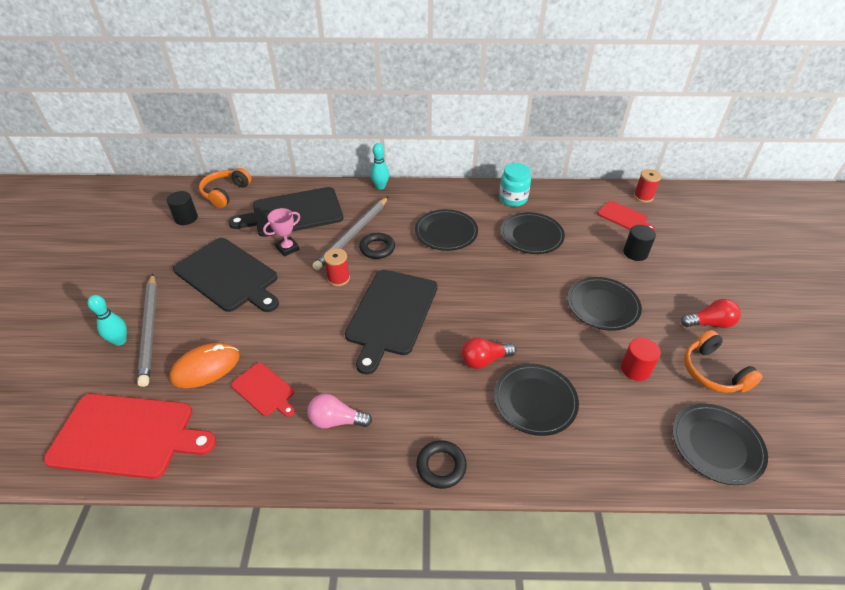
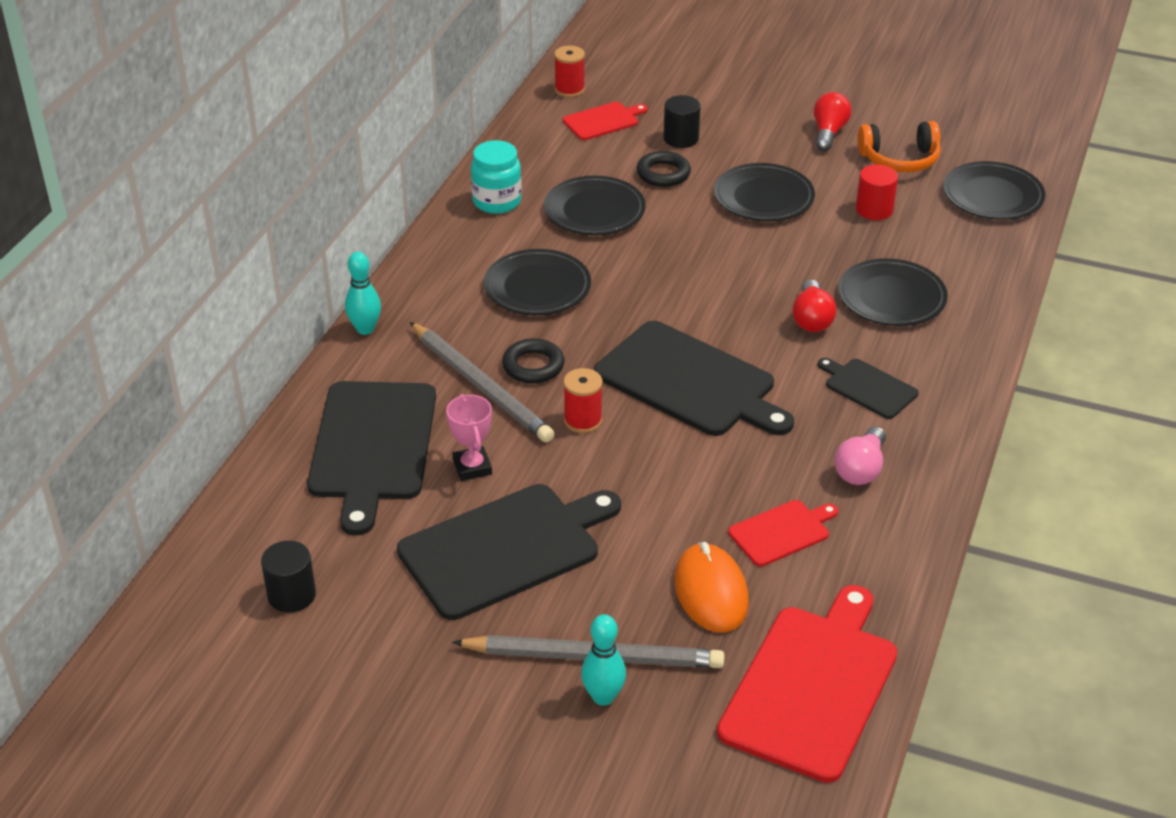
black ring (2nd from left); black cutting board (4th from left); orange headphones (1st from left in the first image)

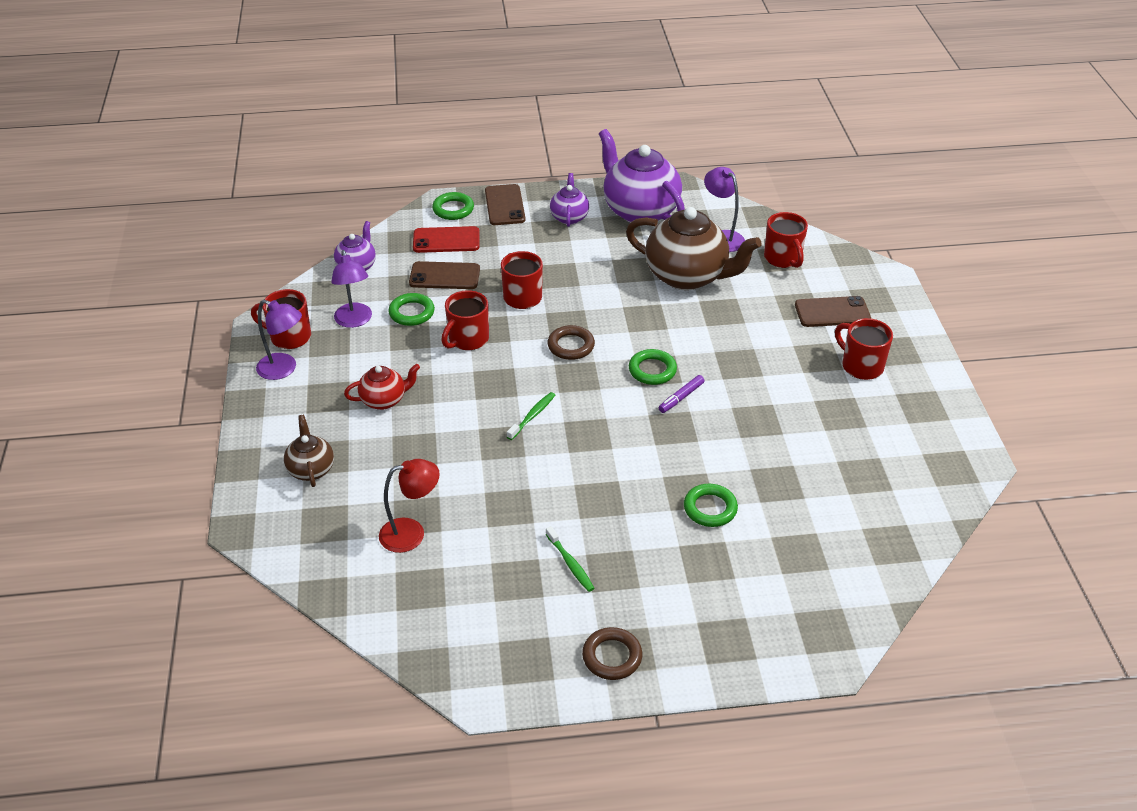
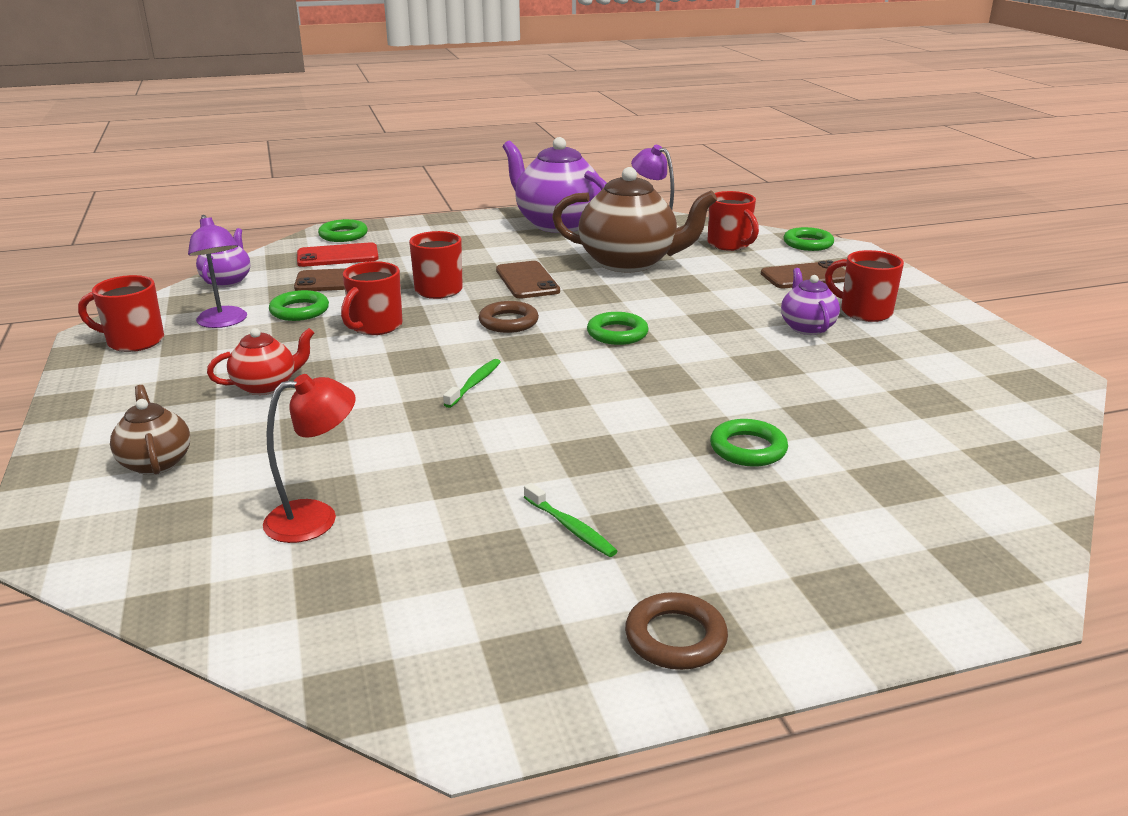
brown phone (2nd from left); purple teapot (3rd from left); green ring (5th from left); purple lamp (1st from left in the first image); purple marker

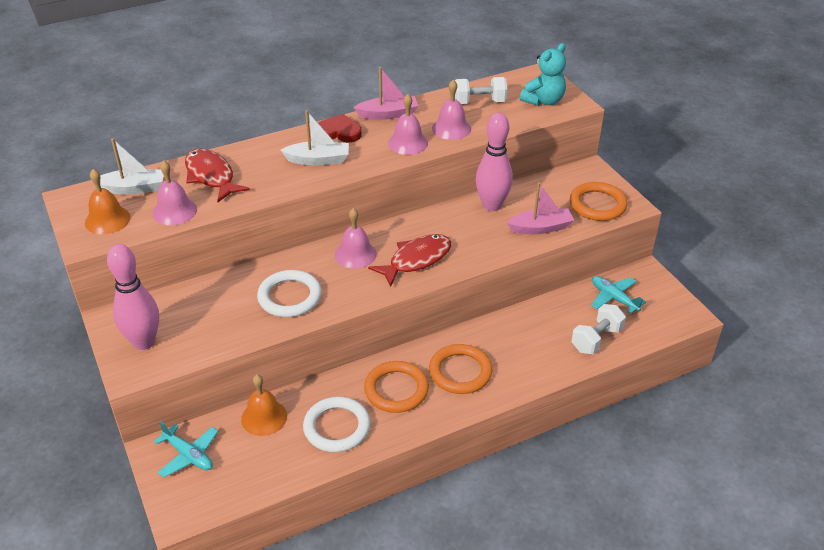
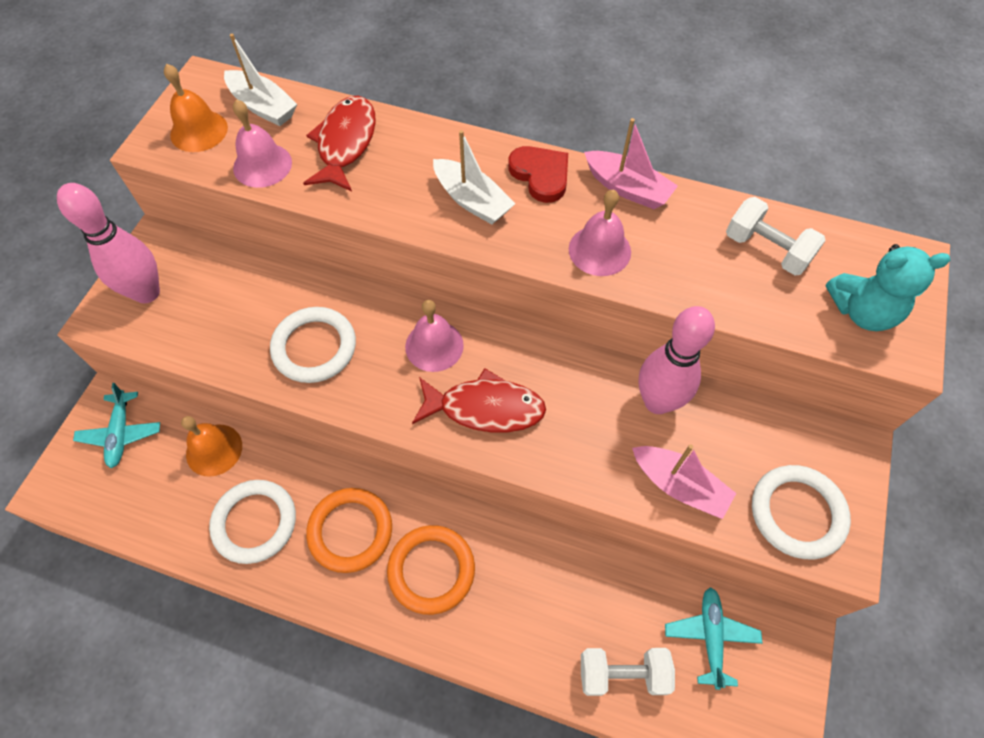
white ring (3rd from left); pink bell (4th from left in the first image)

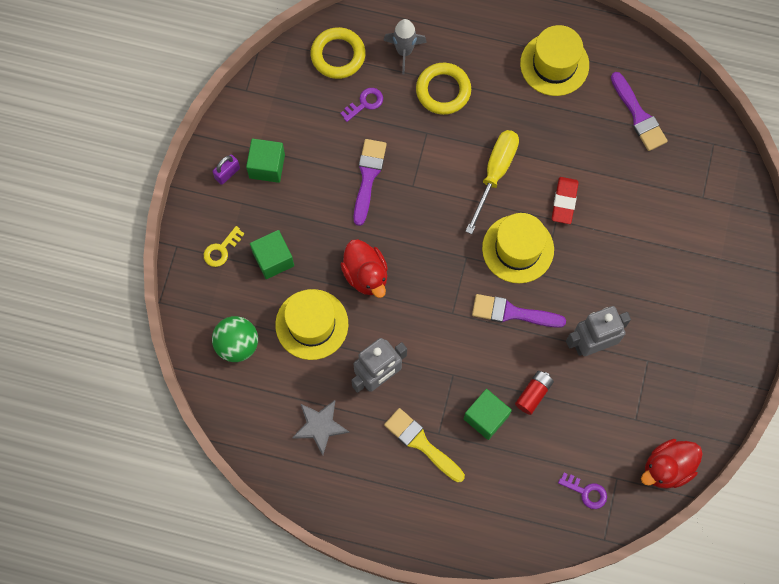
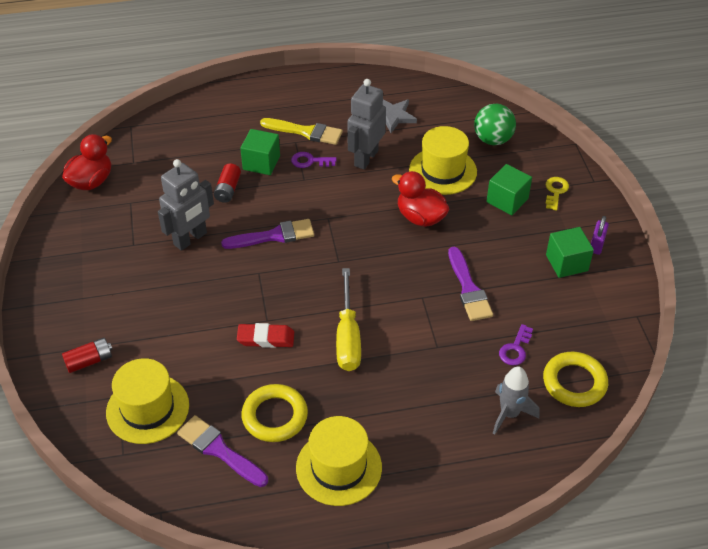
red battery (1st from left); yellow hat (1st from left); red eraser; yellow ring (1st from left); purple key (1st from left)

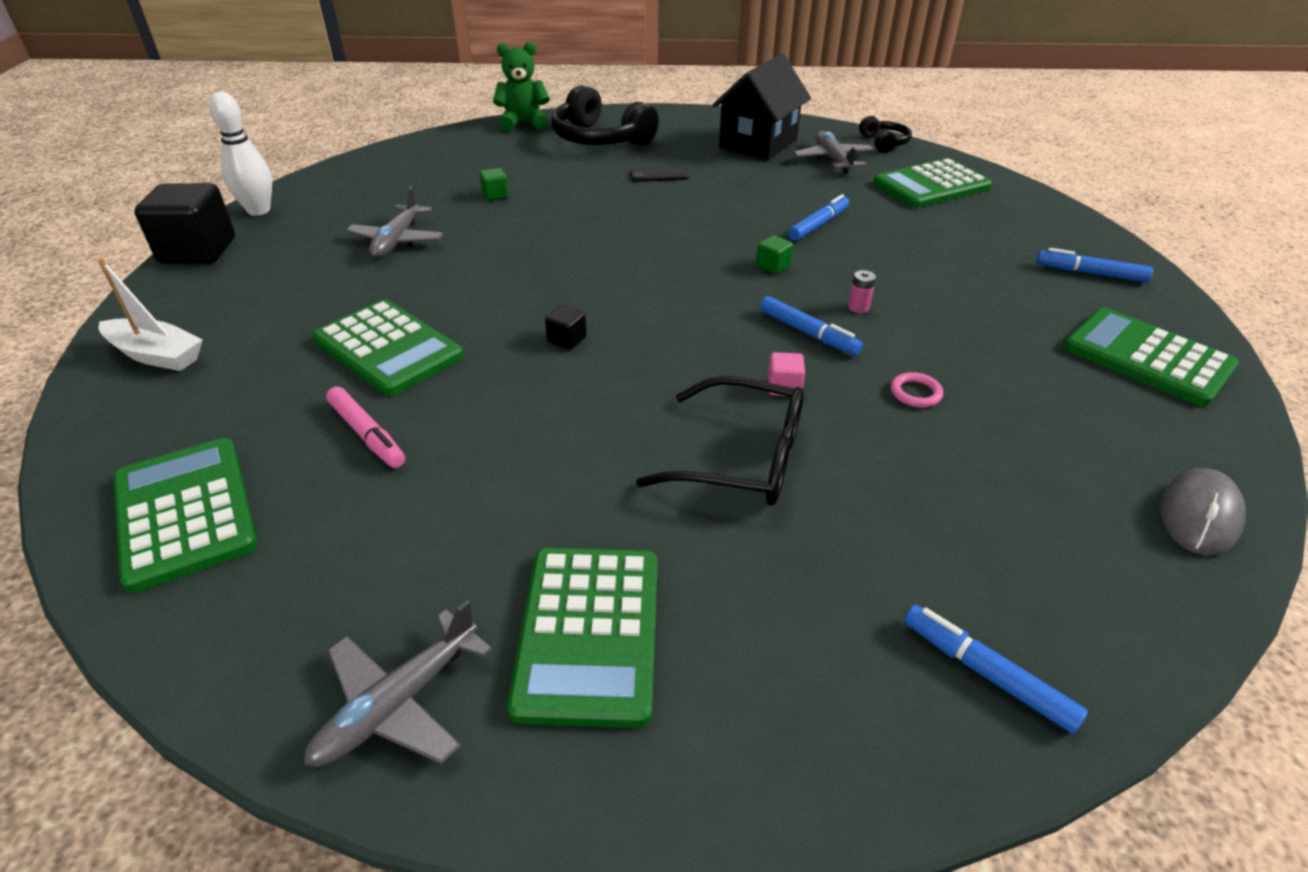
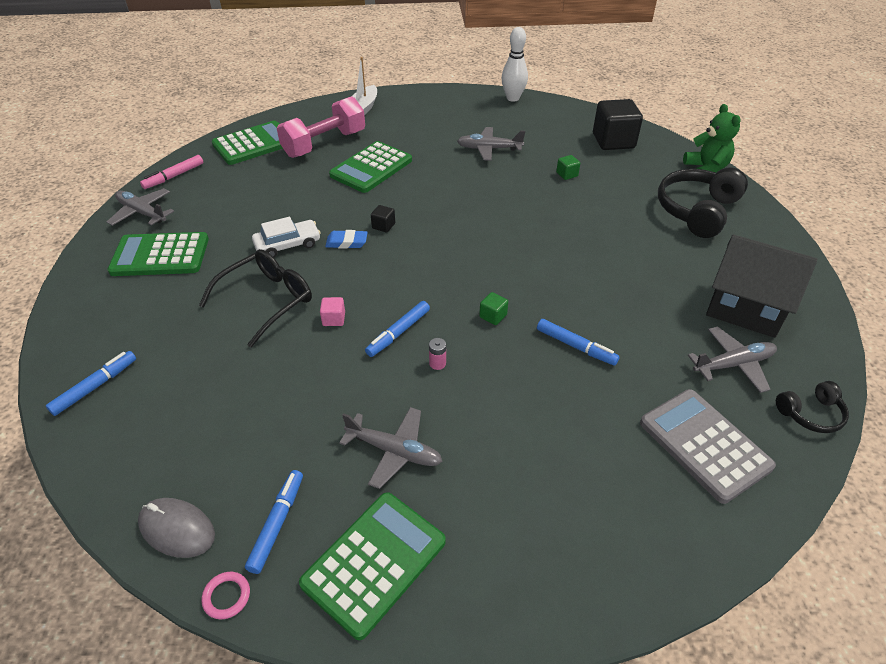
pink marker; black glasses; pink ring; blue marker (2nd from left); white car; pink dumbbell; blue eraser; grey plane (2nd from left); black cube (2nd from left); grey calculator; black phone

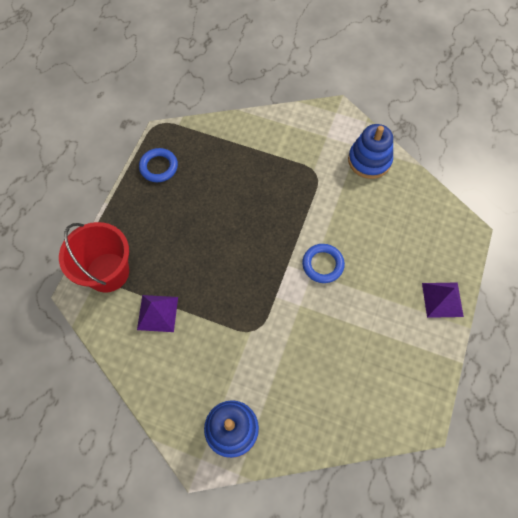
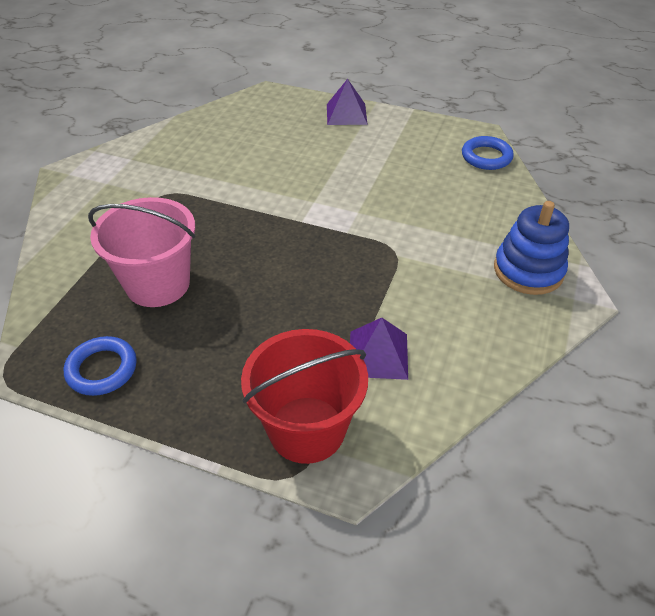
pink bucket; blue ring (2nd from left); blue stacking toy (2nd from left in the first image)

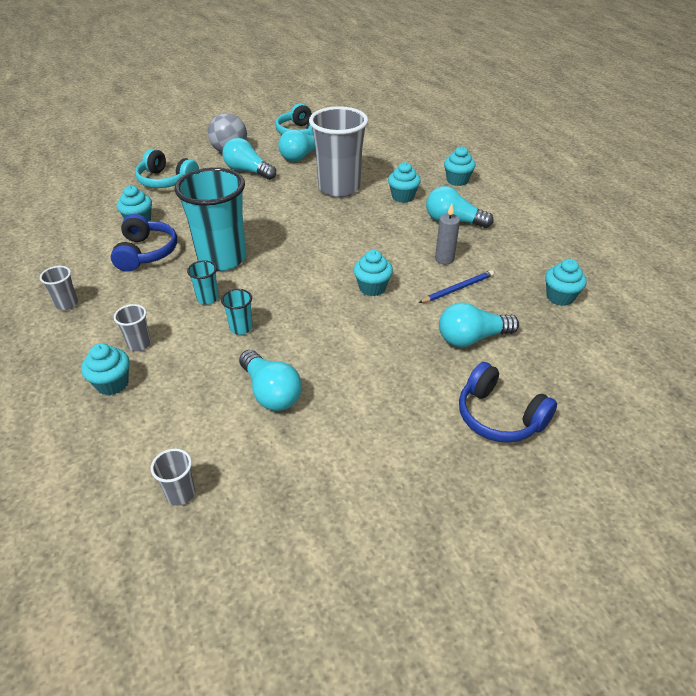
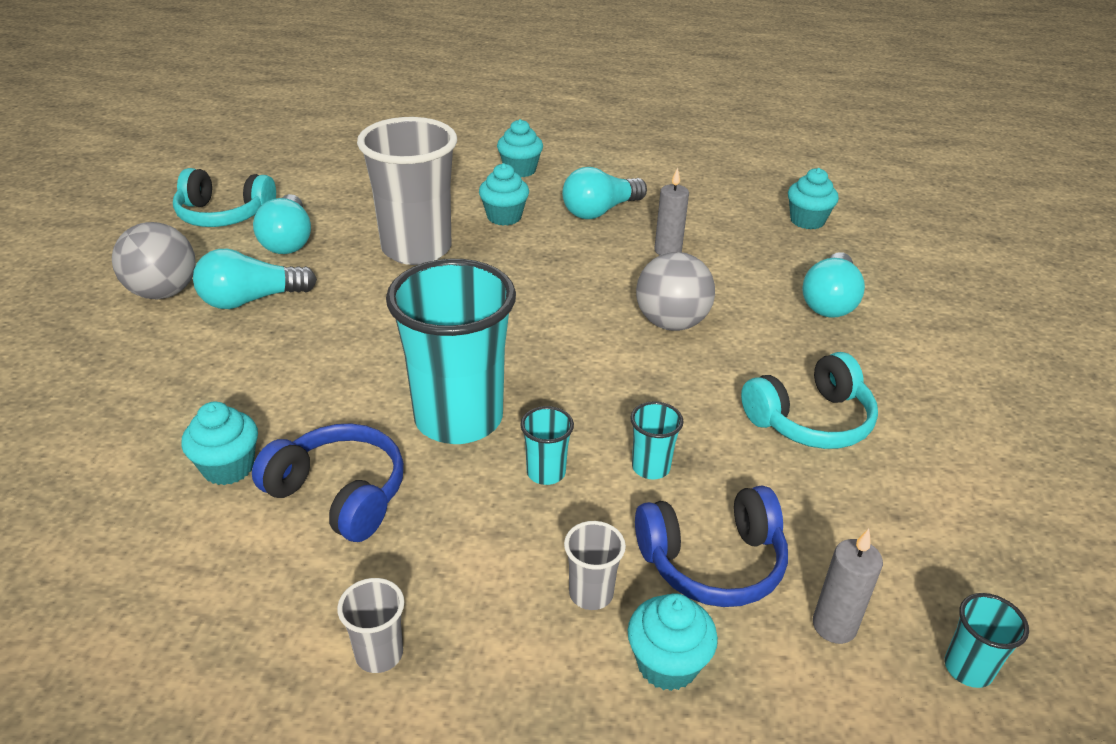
blue headphones (2nd from left); grey ball (2nd from left); turquoise headphones (2nd from left); grey candle (2nd from left); turquoise cup (4th from left); turquoise light bulb (2nd from left in the first image); blue pencil

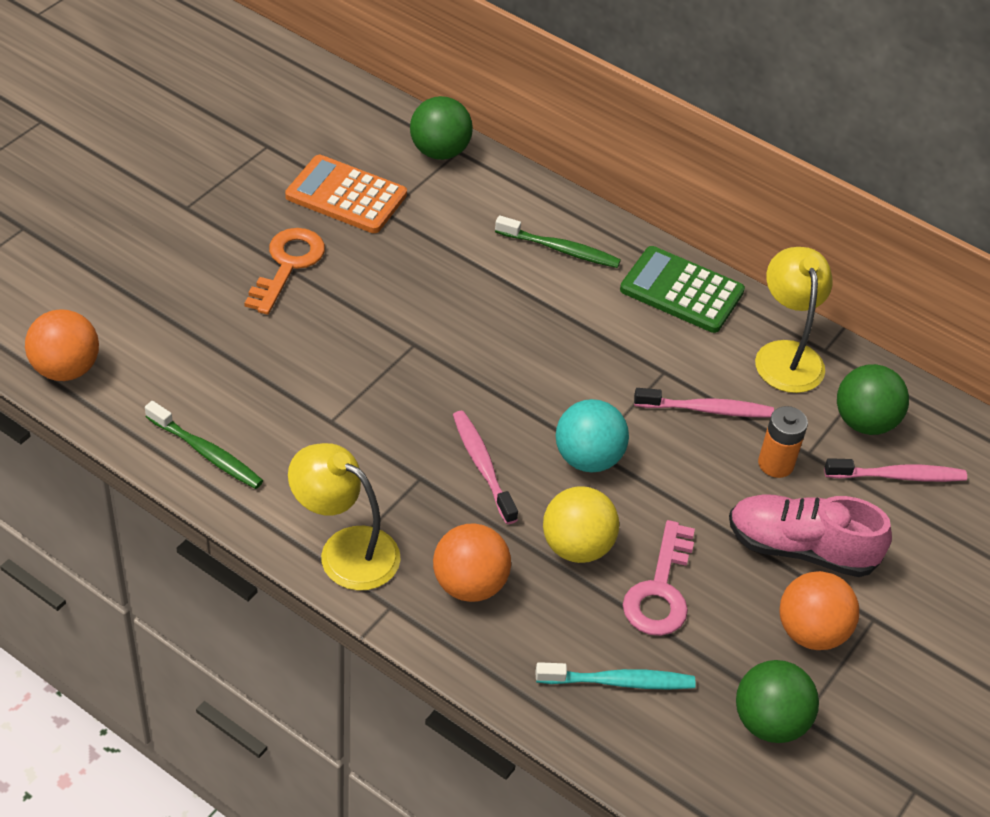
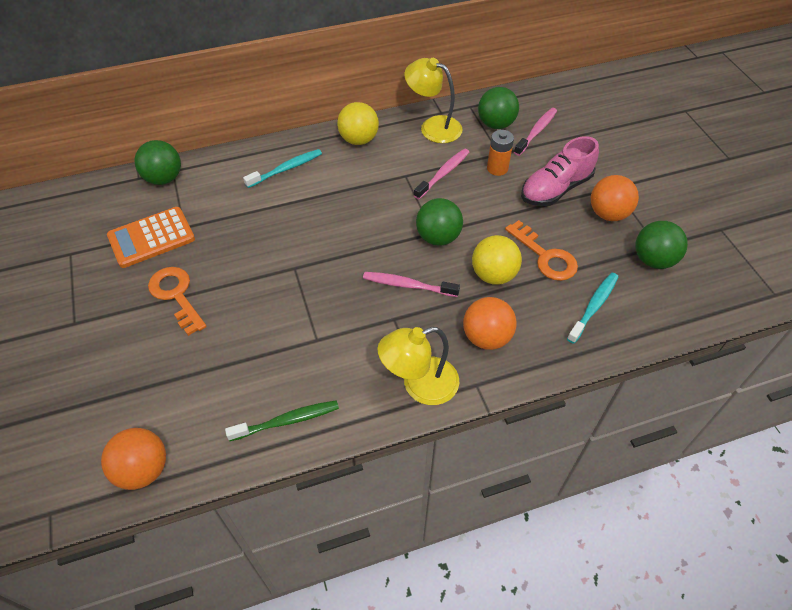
turquoise toothbrush (1st from left); yellow ball (1st from left); green ball (2nd from left); orange key (2nd from left)

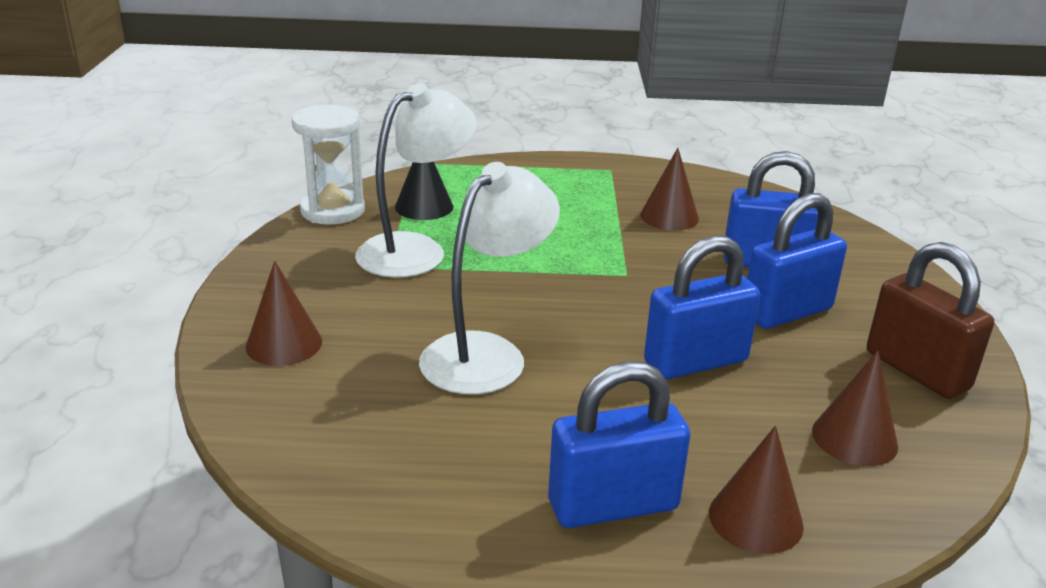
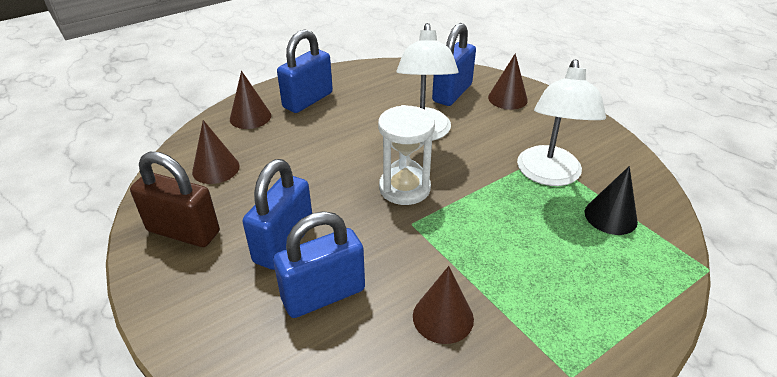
white hourglass; blue padlock (4th from left)

